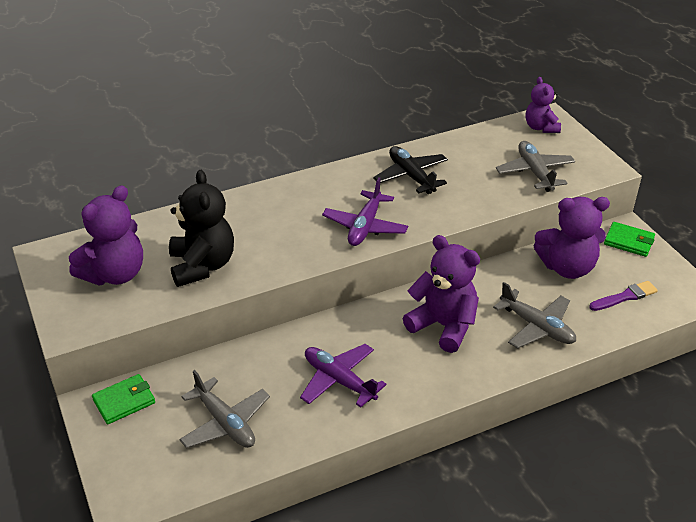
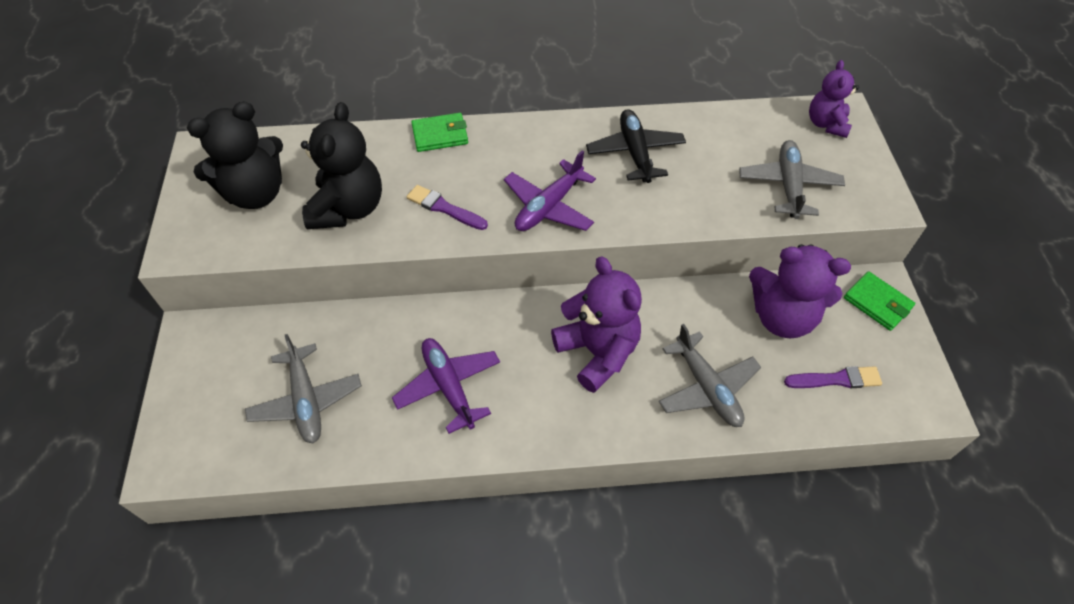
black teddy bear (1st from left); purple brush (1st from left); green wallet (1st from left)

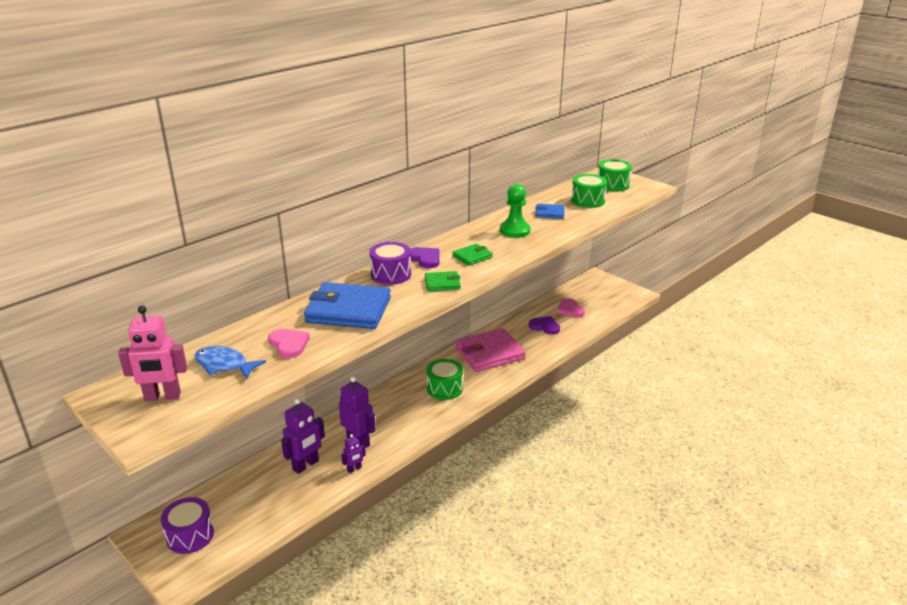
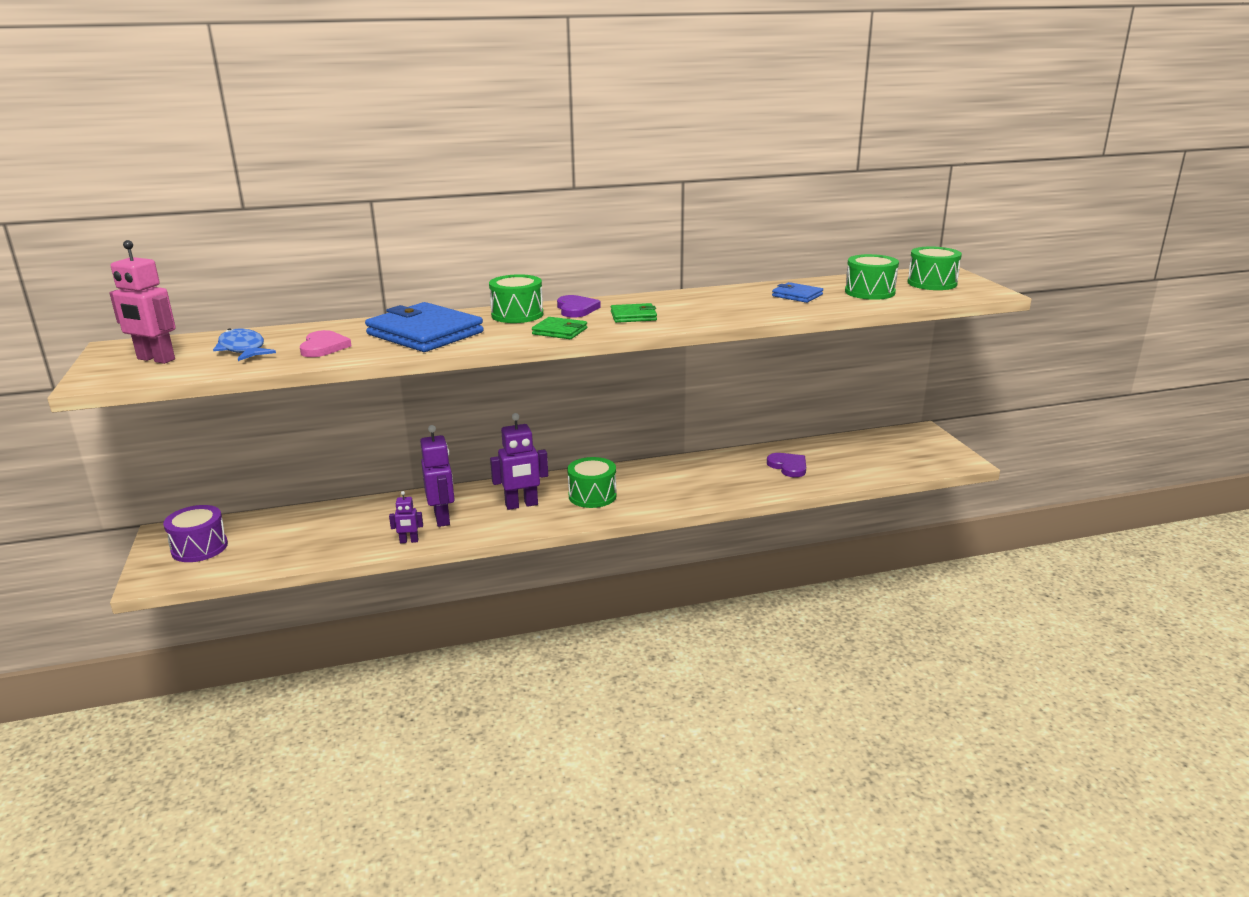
green drum (1st from left); purple robot (3rd from left); pink wallet; green pawn; pink heart (2nd from left in the first image)

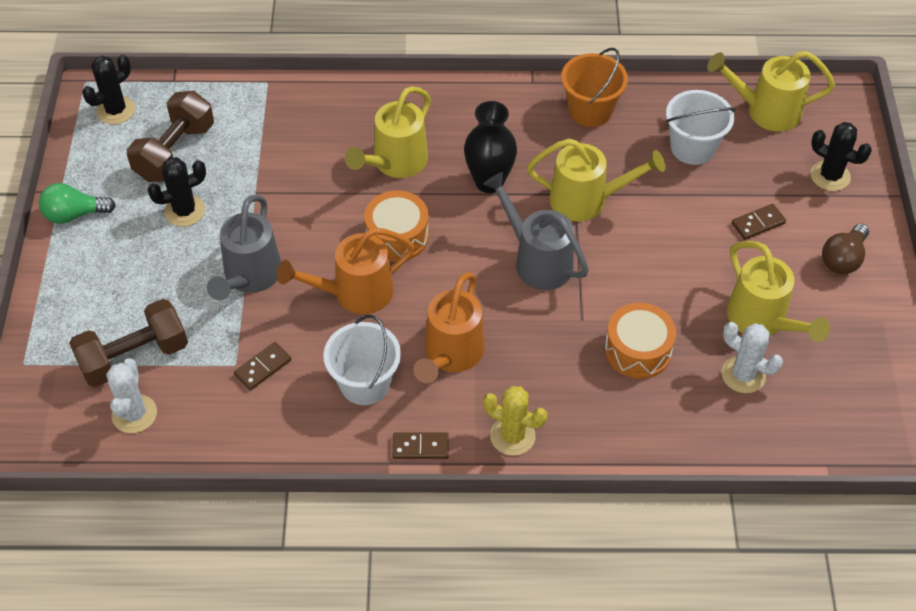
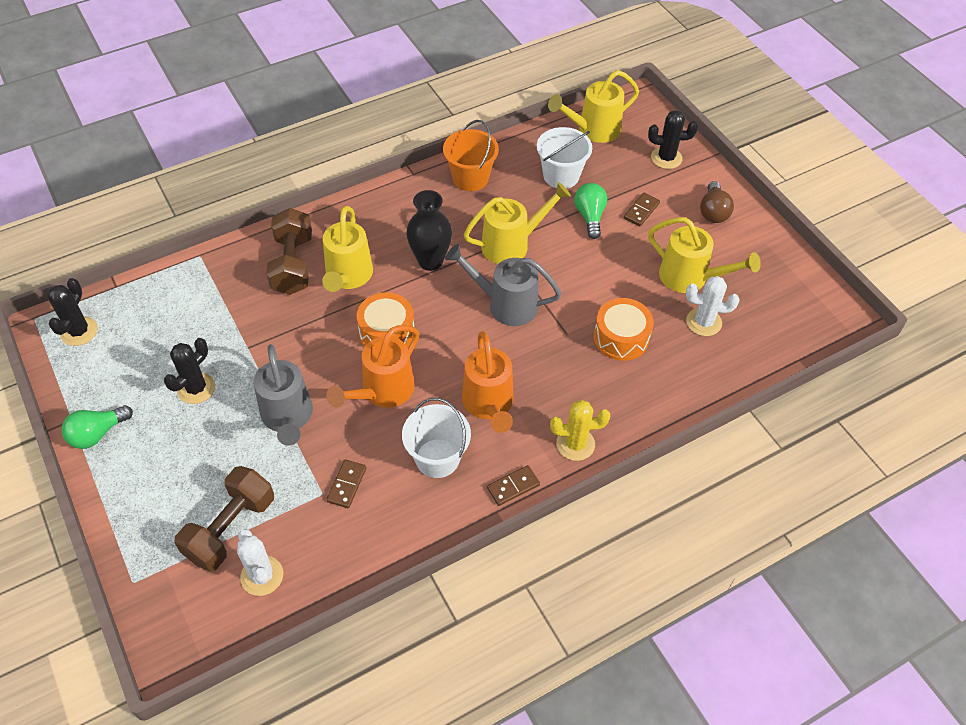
brown dumbbell (2nd from left); green light bulb (2nd from left)

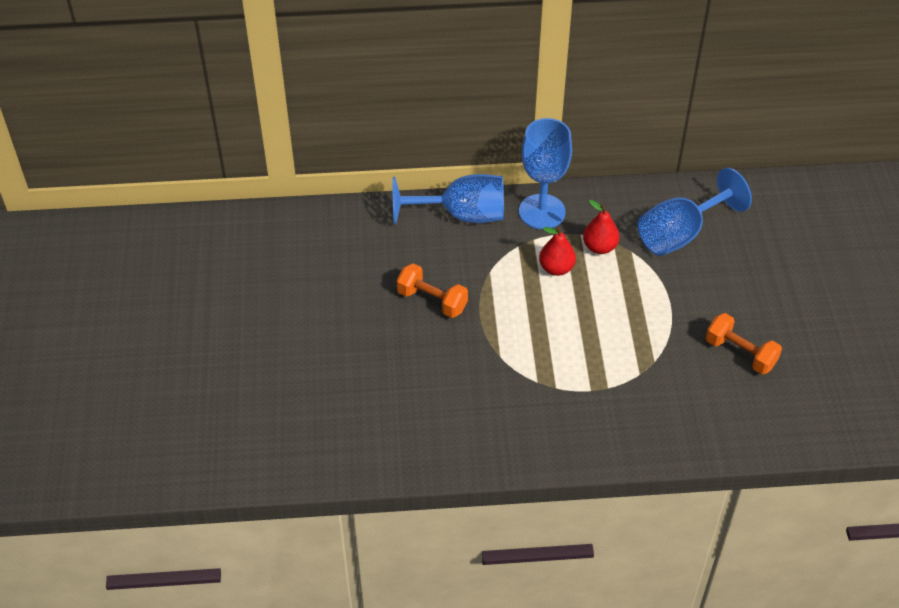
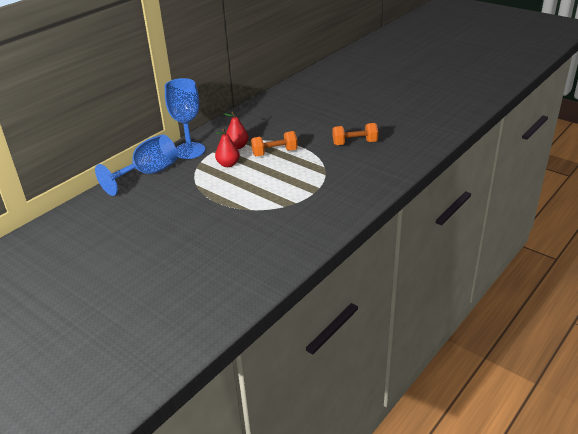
orange dumbbell (1st from left); blue goblet (3rd from left in the first image)

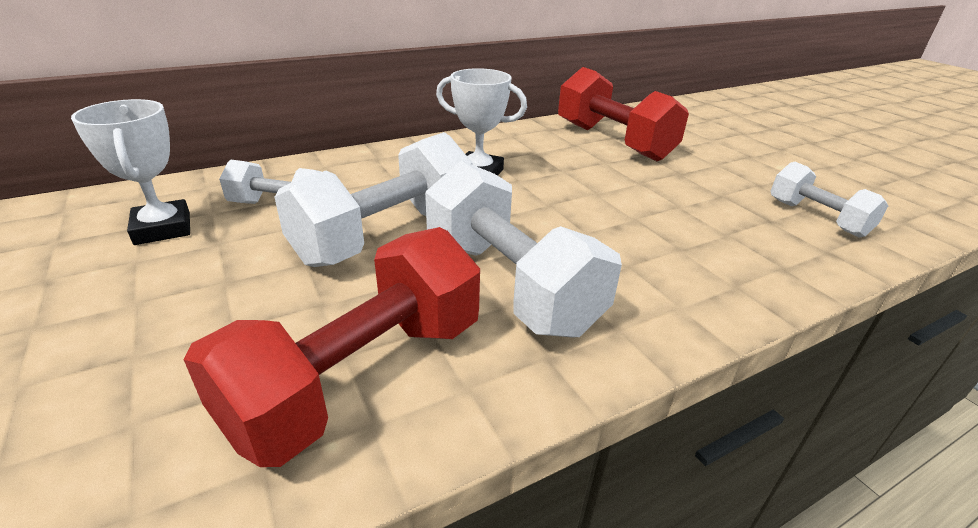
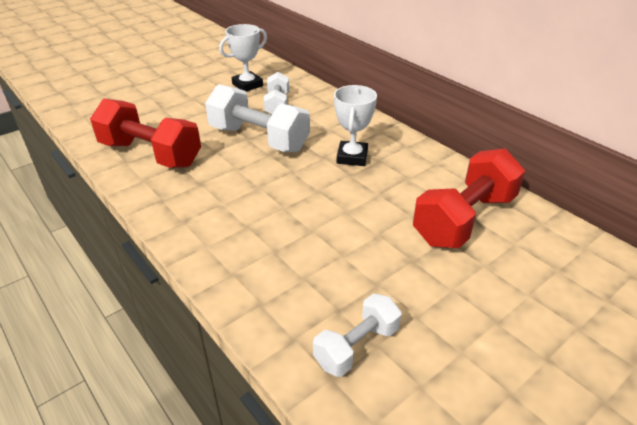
white dumbbell (3rd from left in the first image)

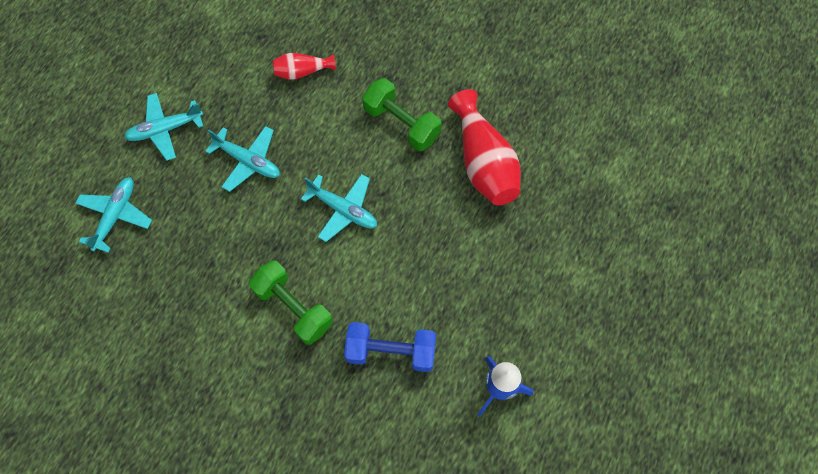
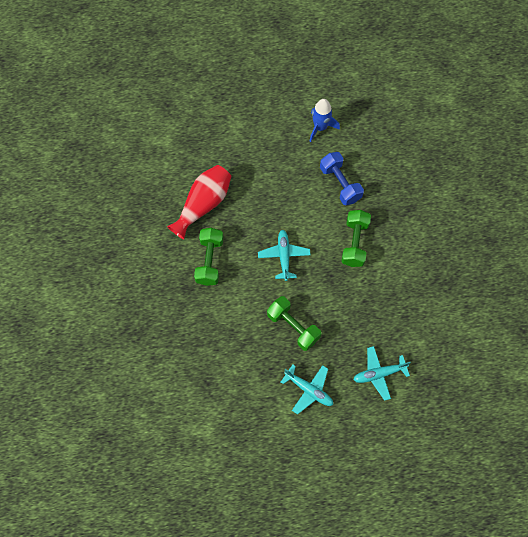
green dumbbell (2nd from left); red vase (1st from left in the first image)

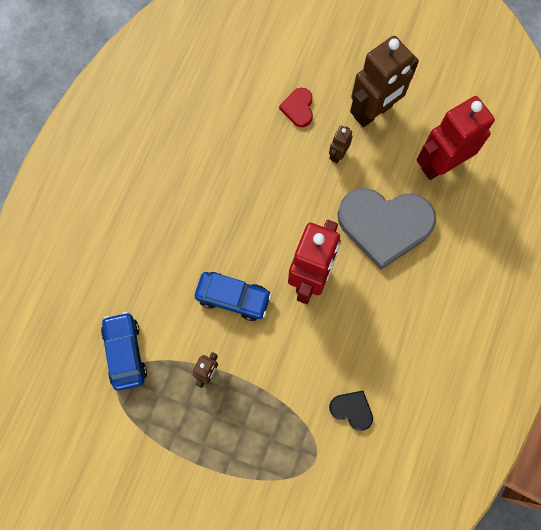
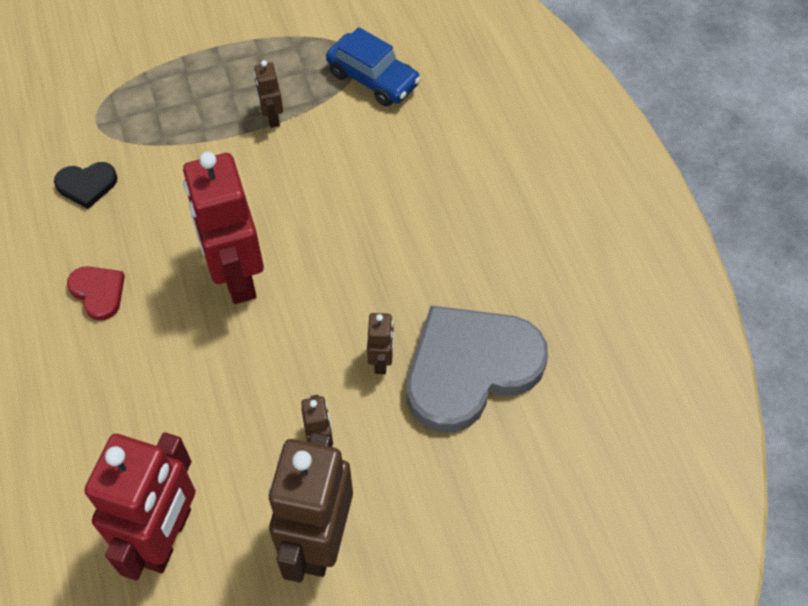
red heart; brown robot (4th from left); grey heart; blue car (2nd from left in the first image)

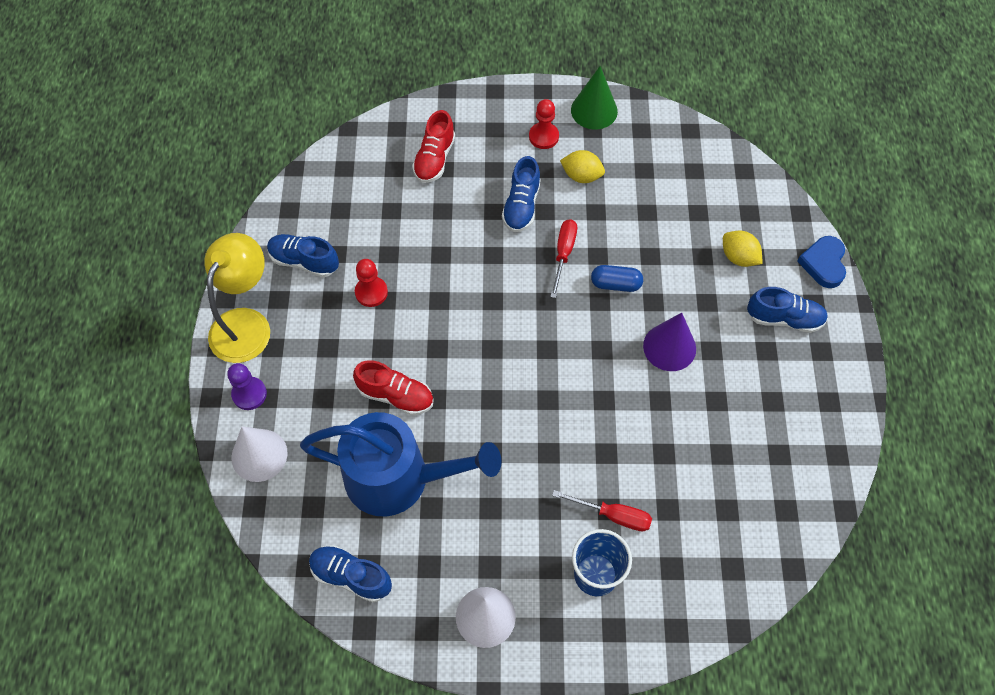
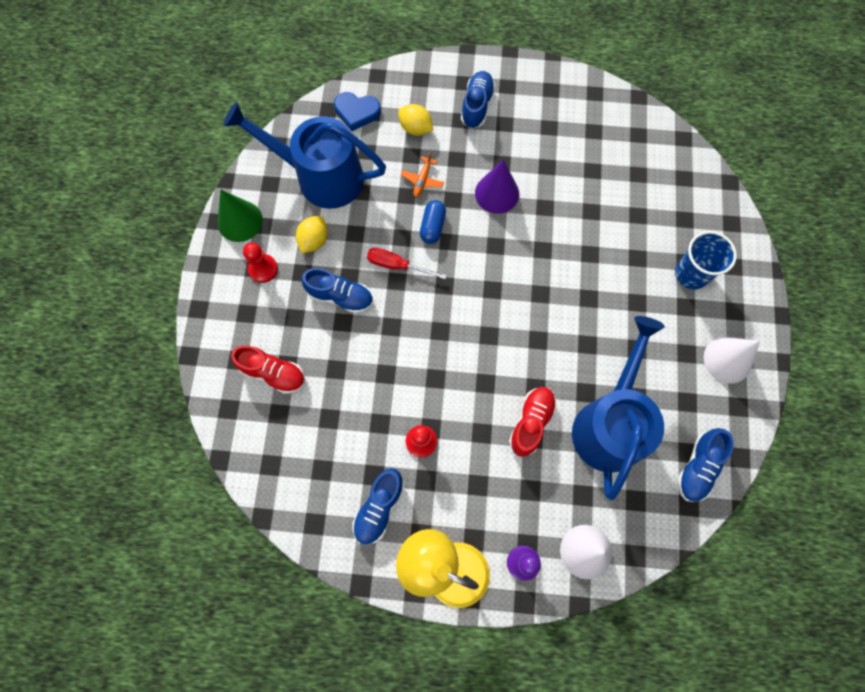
blue watering can (1st from left); blue heart; yellow lemon (2nd from left); orange plane; red screwdriver (2nd from left in the first image)

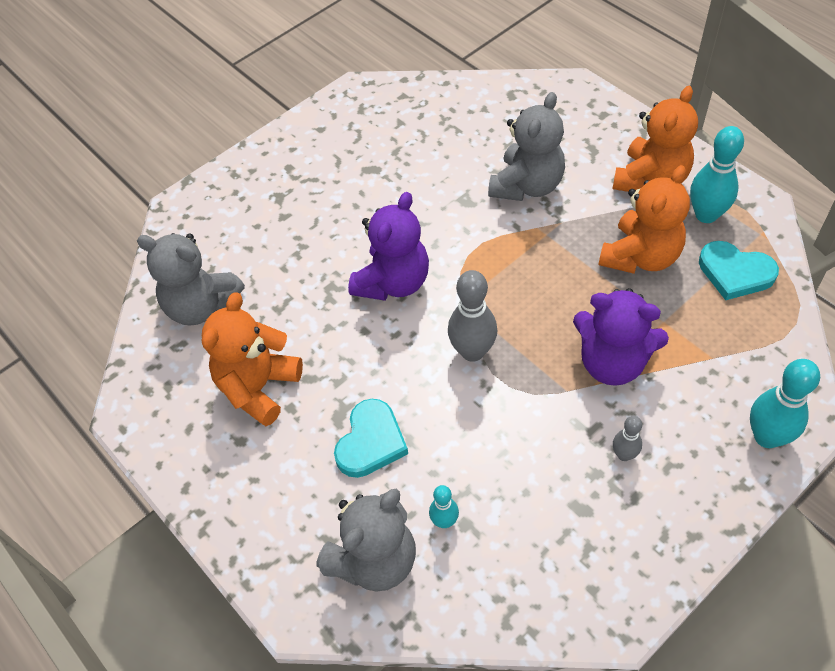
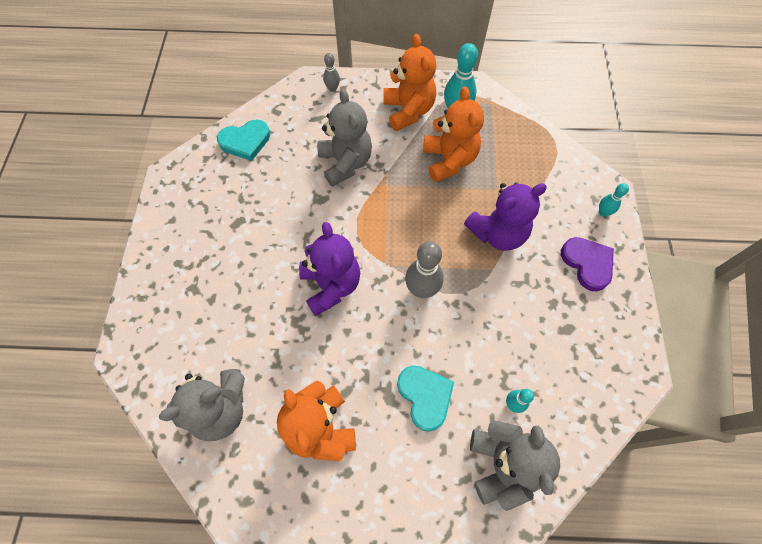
turquoise heart (1st from left); grey bowling pin (1st from left); purple heart; turquoise bowling pin (3rd from left)

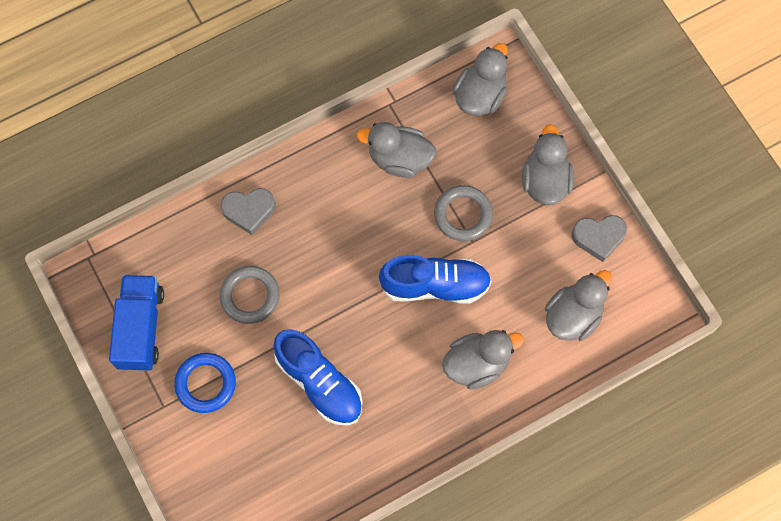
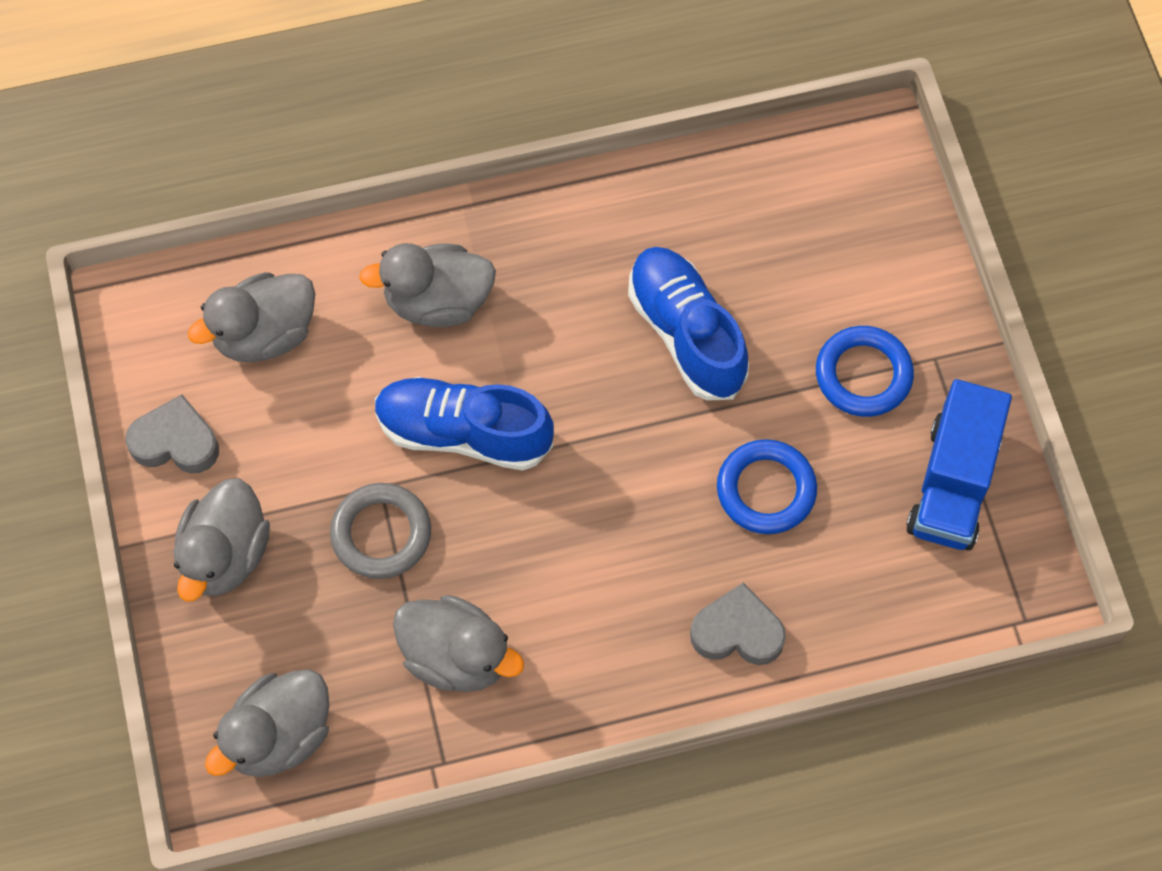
blue ring (1st from left)

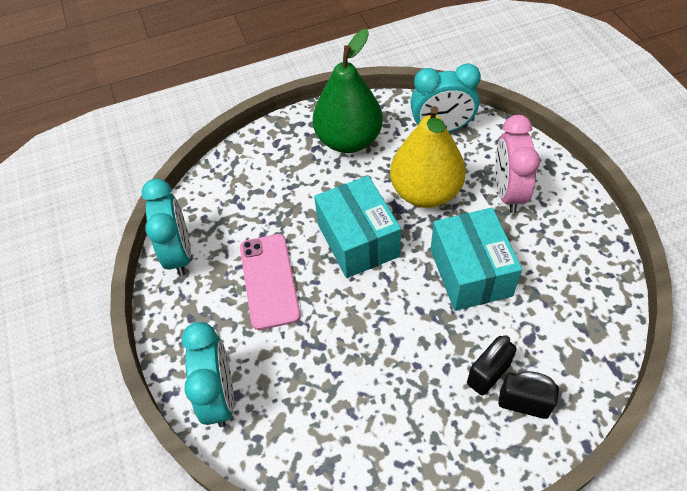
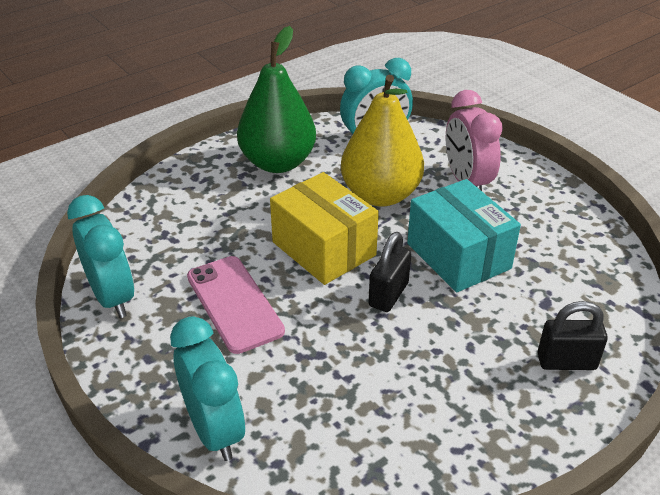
yellow box; black padlock (1st from left)

